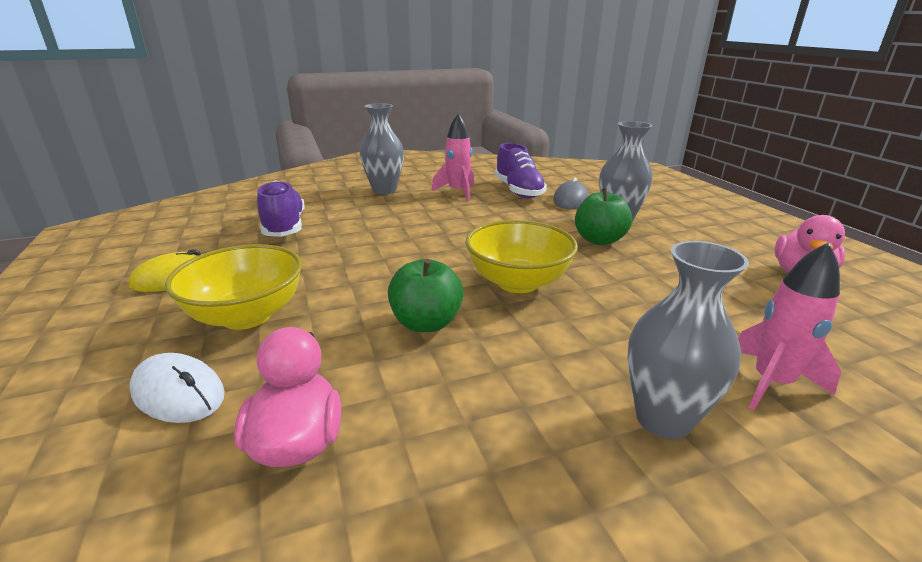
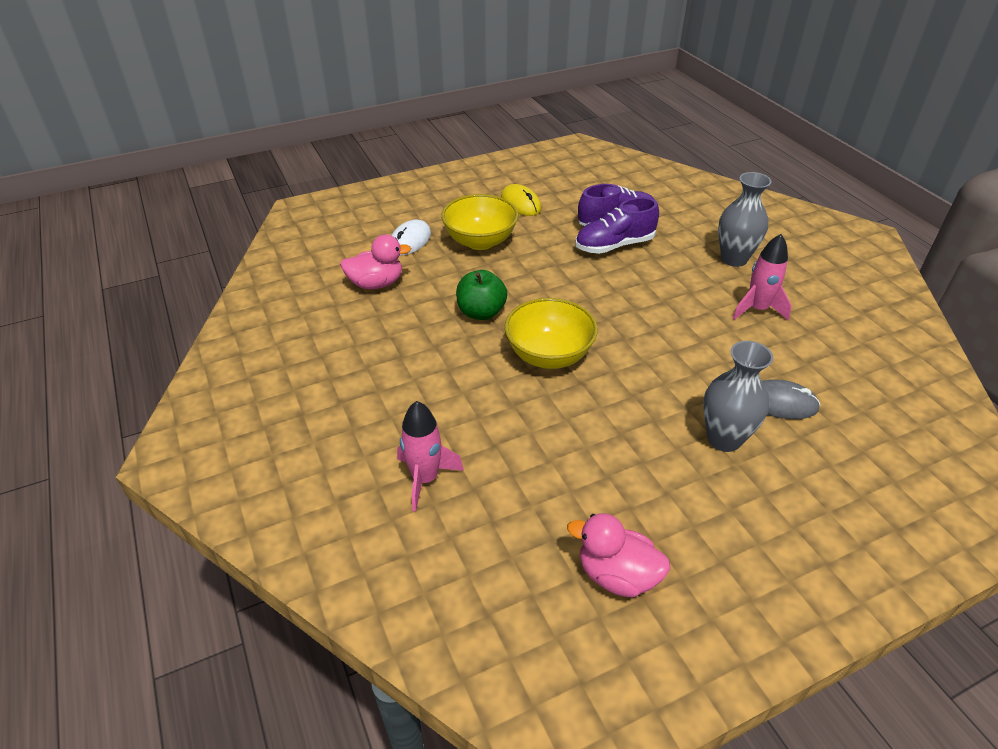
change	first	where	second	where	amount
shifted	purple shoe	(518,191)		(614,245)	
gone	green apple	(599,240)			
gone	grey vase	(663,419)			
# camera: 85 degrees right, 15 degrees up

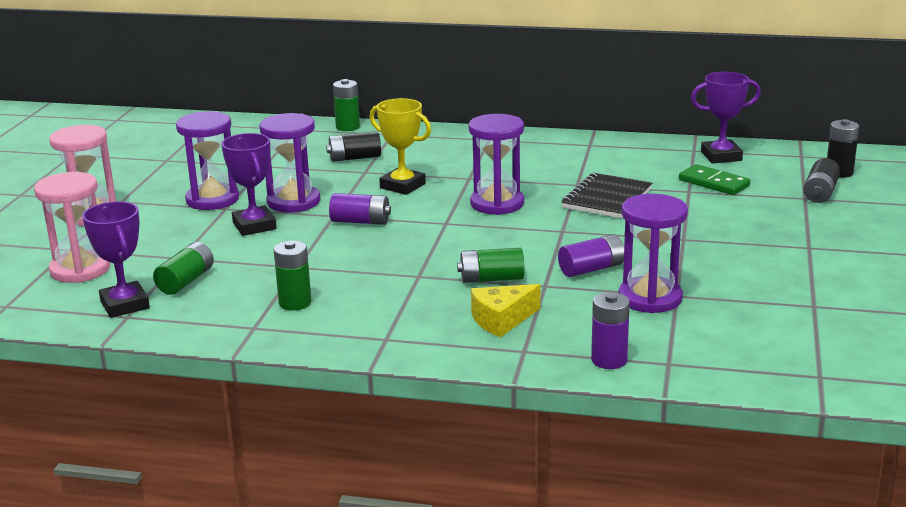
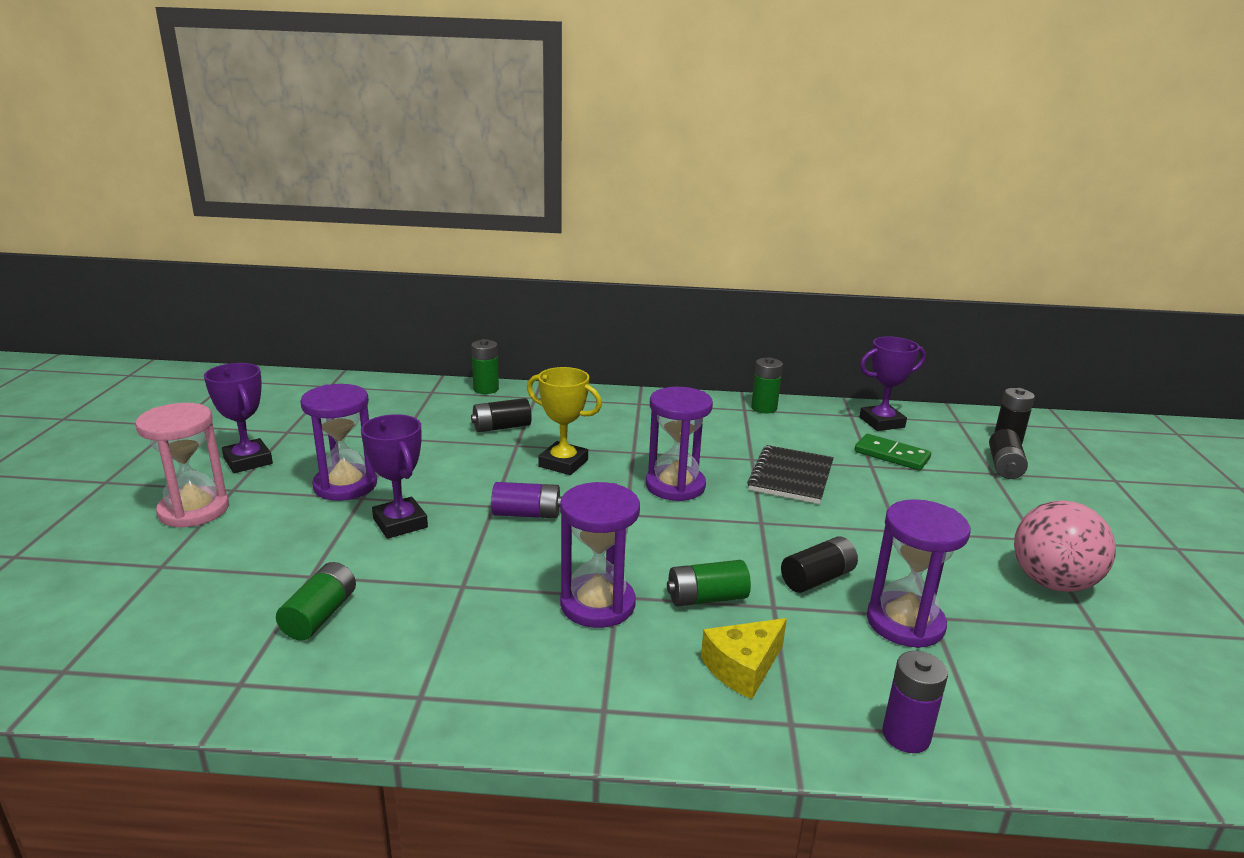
change	first	where	second	where	amount
gone	pink hourglass	(80,270)			
shifted	purple trophy	(125,305)		(248,461)	
shifted	purple hourglass	(293,202)		(597,604)	
shifted	green battery	(295,303)		(764,408)	
repainted	purple battery	(591,269)	black battery	(817,578)	
new			pink ball	(1052,583)	
# camera: 10 degrees left, 0 degrees up

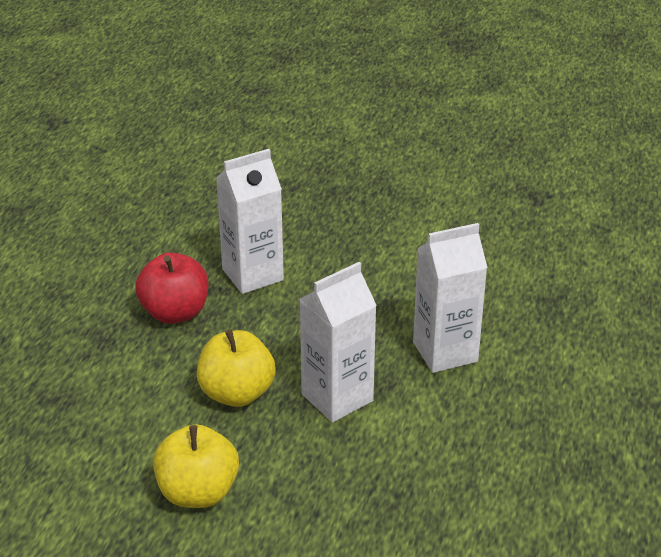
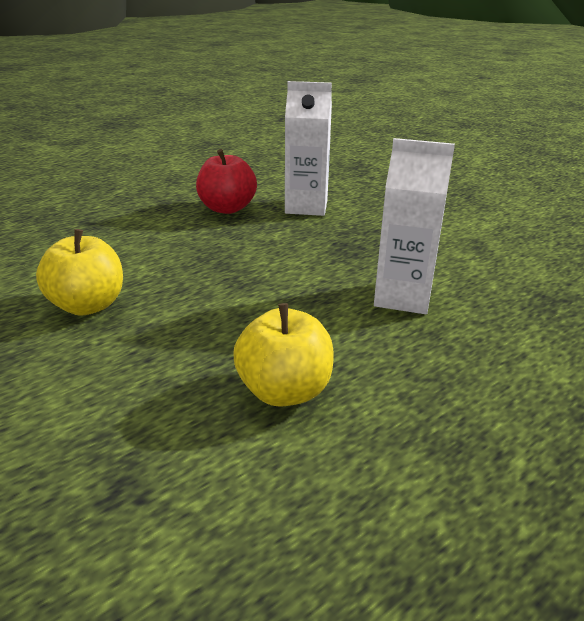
change	first	where	second	where	amount
shifted	yellow apple	(237,393)		(284,391)	
gone	white carton	(337,397)			
# camera: 35 degrees right, 5 degrees down

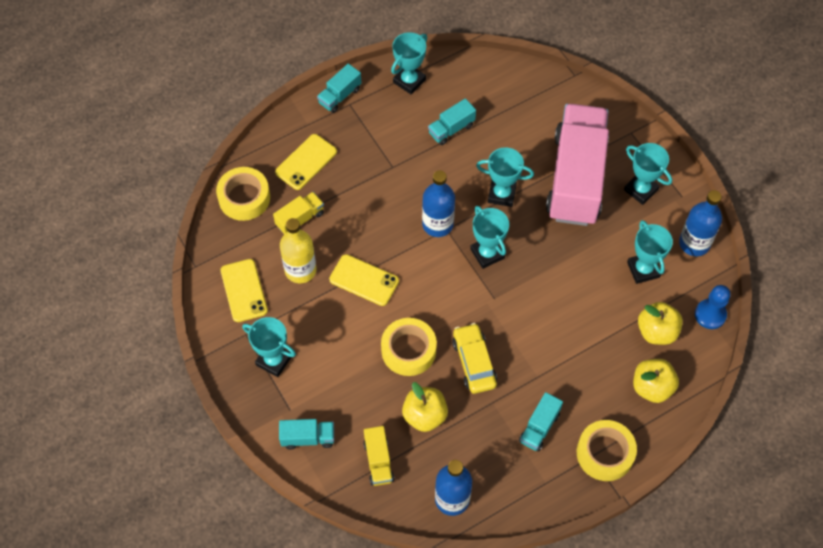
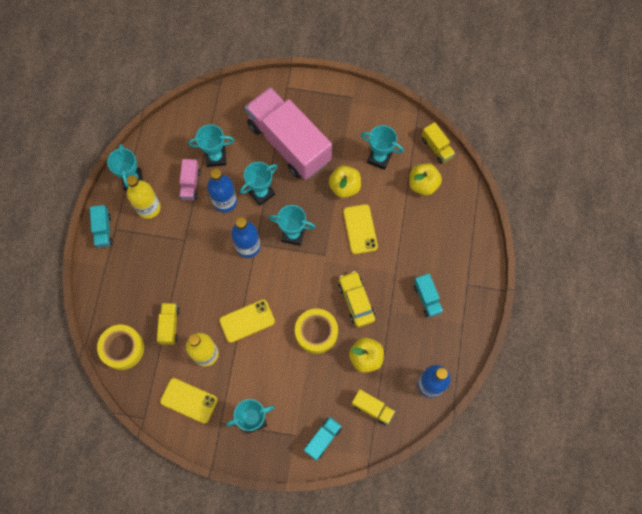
change	first	where	second	where	amount
shifted	yellow phone	(306,162)		(360,229)	
repainted	turquoise truck	(451,129)	pink truck	(190,184)	
rotated	yellow car	(474,362)		(356,301)	45 degrees clockwise
gone	yellow tape	(605,453)			
shifted	turquoise trophy	(641,190)		(216,157)	
shifted	yellow apple	(652,387)		(344,187)	
shifted	blue bottle	(694,243)		(225,201)	
swapped	blue pawn	(710,315)	yellow truck	(437,148)	
new			yellow bottle	(148,207)	
# camera: 50 degrees left, 10 degrees up

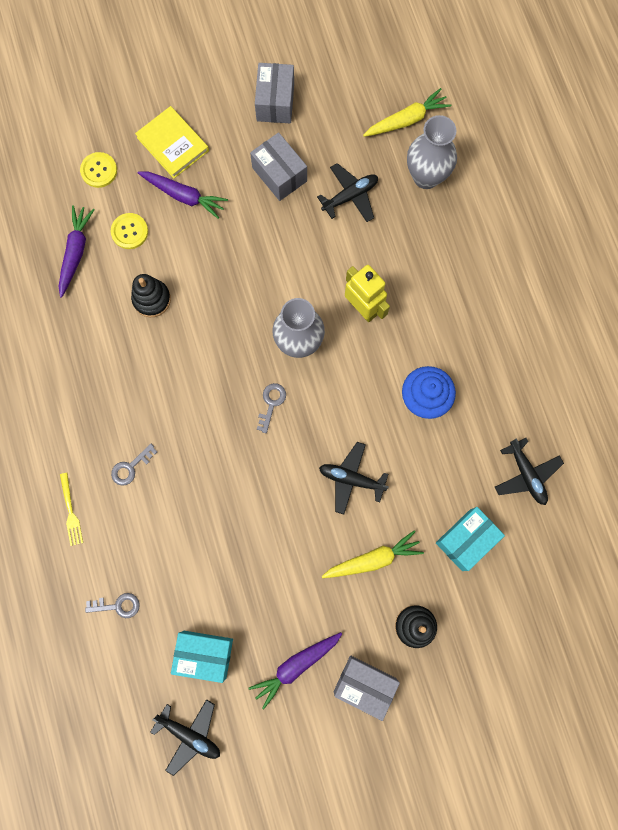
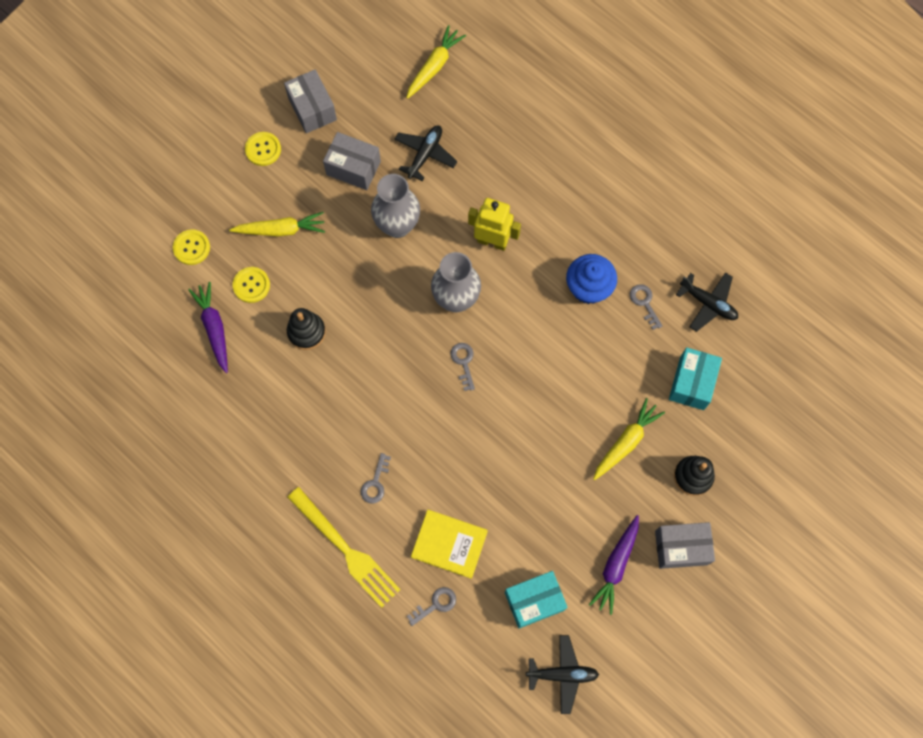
change	first	where	second	where	amount
scaled	yellow fork	(71,512)		(346,550)	x2.02
shifted	yellow book	(173,144)		(449,544)	
repainted	purple carrot	(183,196)	yellow carrot	(280,230)	
gone	black plane	(351,479)			
shifted	grey vase	(426,177)		(397,225)	
new			yellow button	(263,149)	
new			grey key	(644,303)	
# camera: 30 degrees left, 5 degrees down

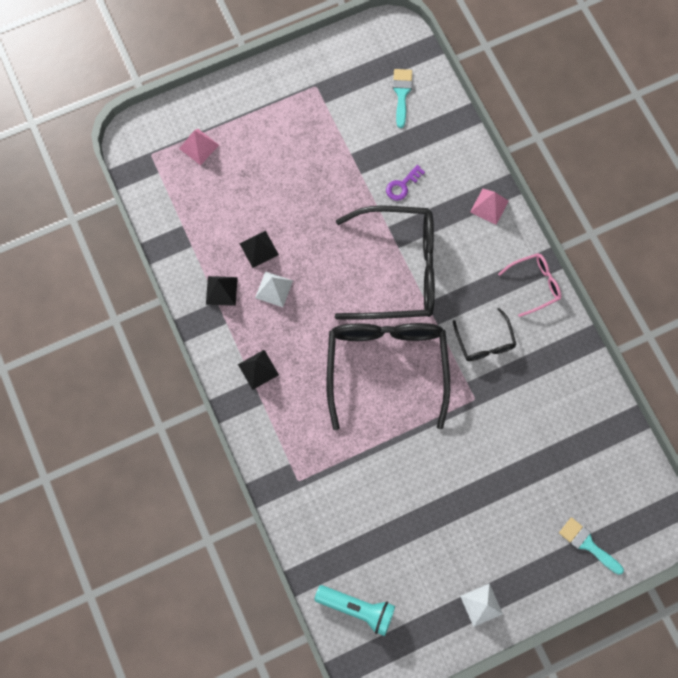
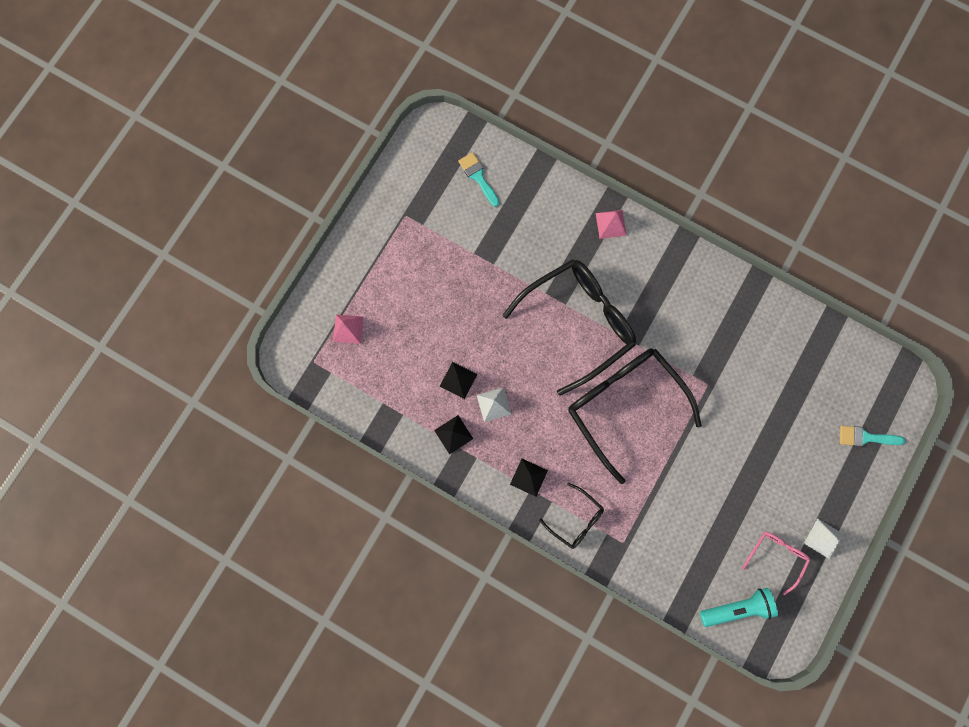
change	first	where	second	where	amount
gone	purple key	(402,185)			
shifted	black glasses	(484,341)		(575,519)	
shifted	pink glasses	(534,285)		(776,557)	
# camera: 35 degrees left, 5 degrees up

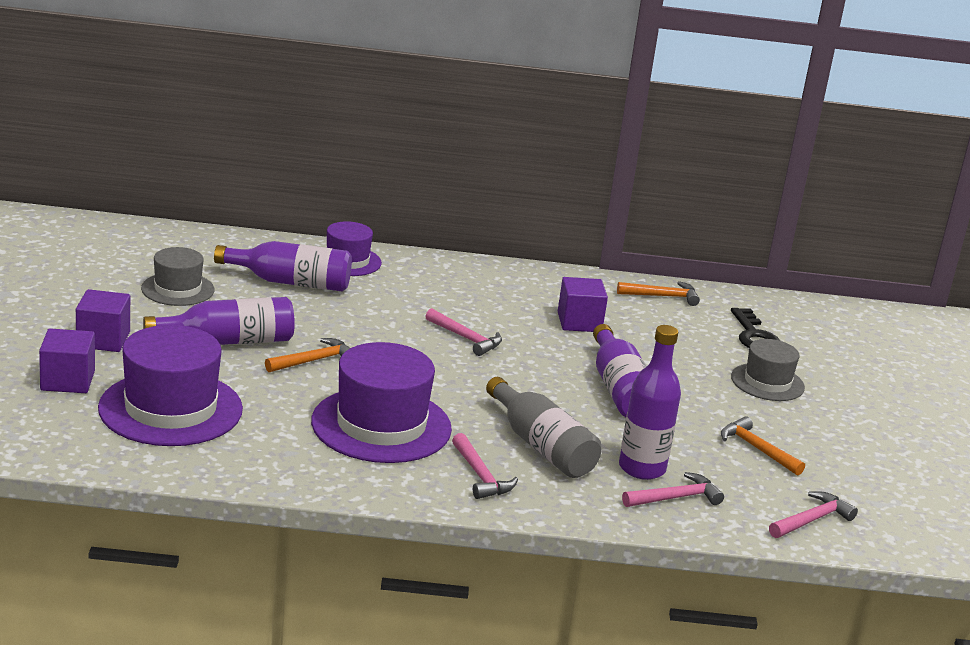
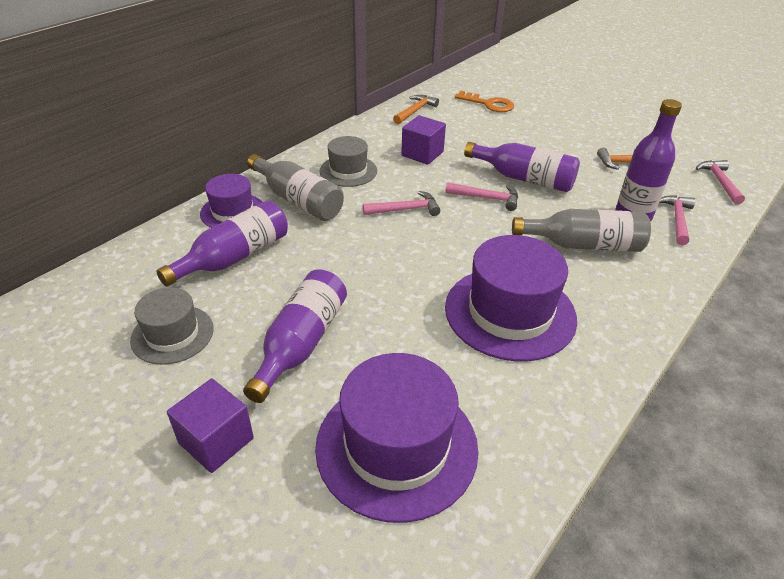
change	first	where	second	where	amount
gone	purple cube	(67,381)			
gone	orange hammer	(314,360)			
shifted	pink hammer	(480,476)		(487,198)	
repainted	black key	(754,335)	orange key	(489,104)	
shifted	grey hat	(767,382)		(348,171)	
new			grey bottle	(298,200)	
# camera: 50 degrees left, 15 degrees up

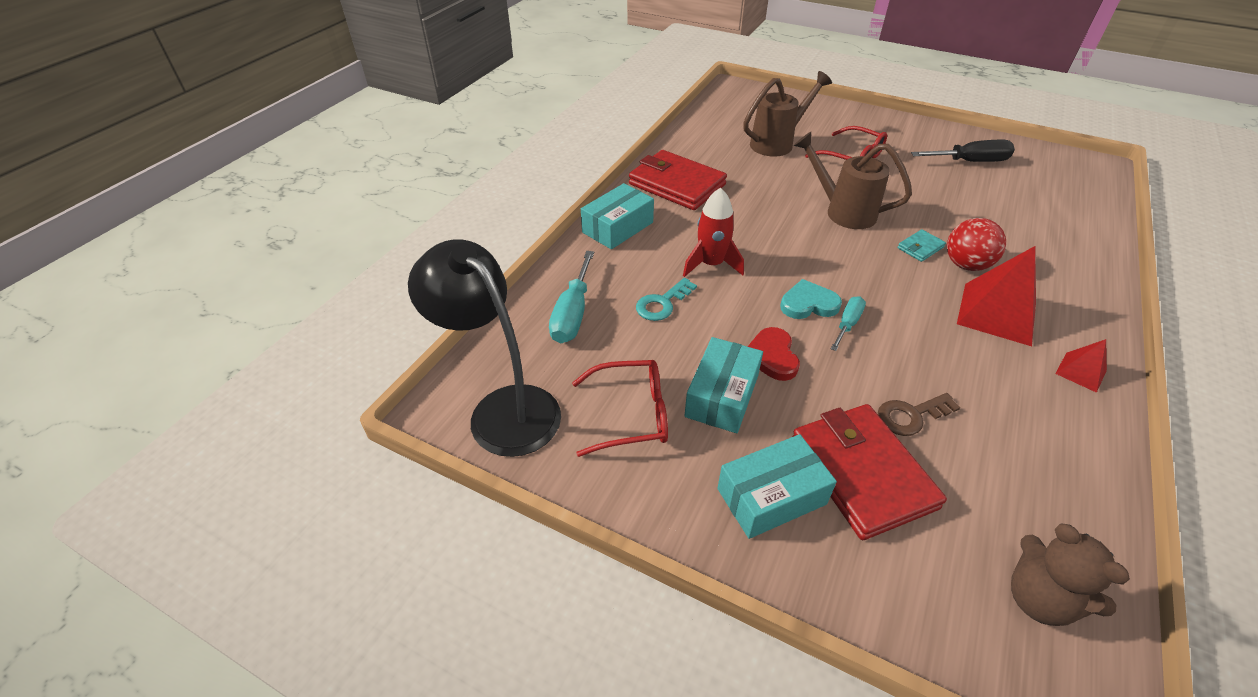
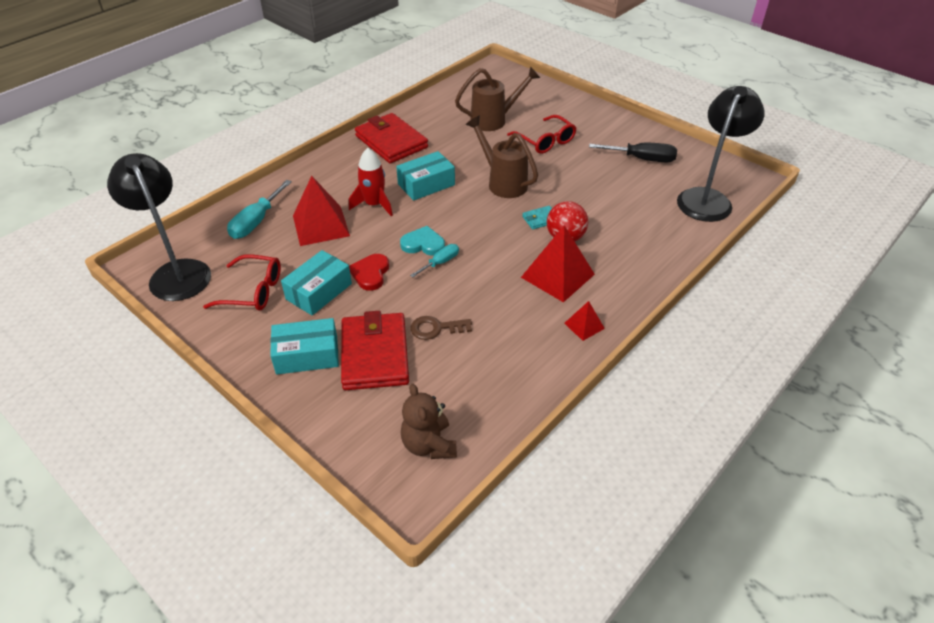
change	first	where	second	where	amount
shifted	turquoise box	(617,227)		(426,184)	
swapped	turquoise key	(662,303)	red pyramid	(321,225)	
new			black lamp	(707,198)	
# camera: 15 degrees right, 0 degrees up

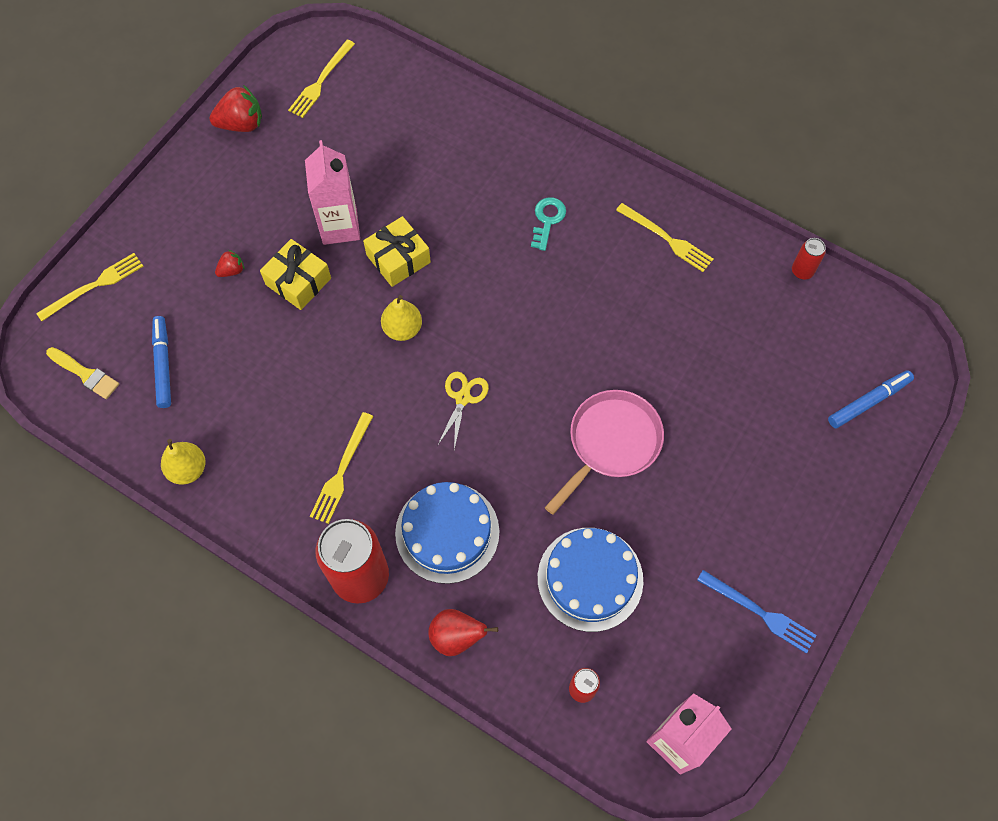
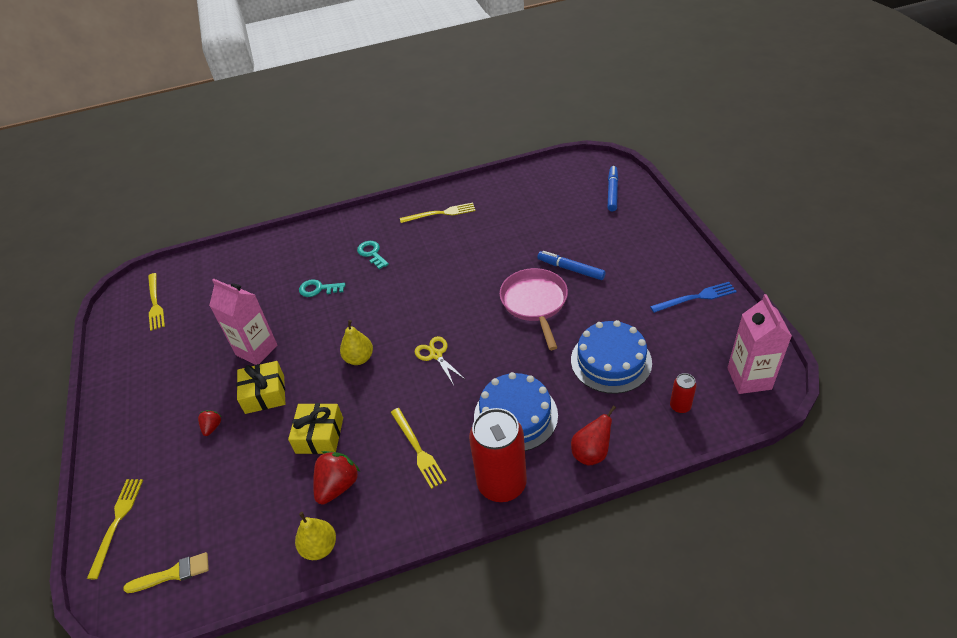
change	first	where	second	where	amount
shifted	blue marker	(163,364)		(571,269)	
shifted	red strawberry	(241,124)		(338,486)	
shifted	yellow gift	(398,259)		(319,435)	
gone	red can	(802,271)			
new			turquoise key	(318,289)	
# camera: 45 degrees left, 20 degrees down

